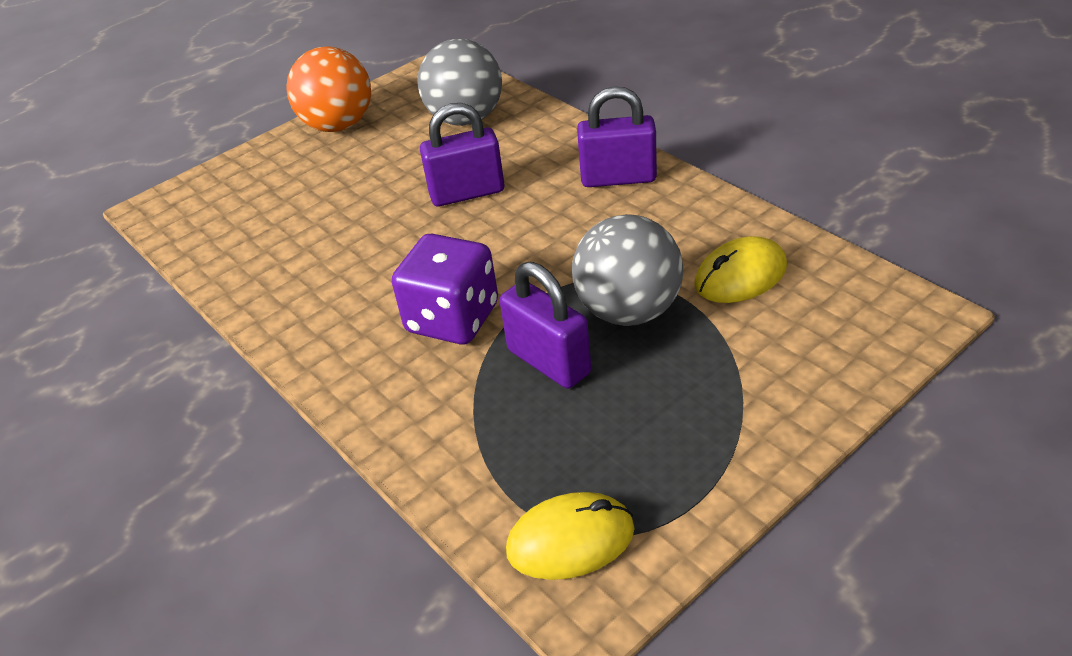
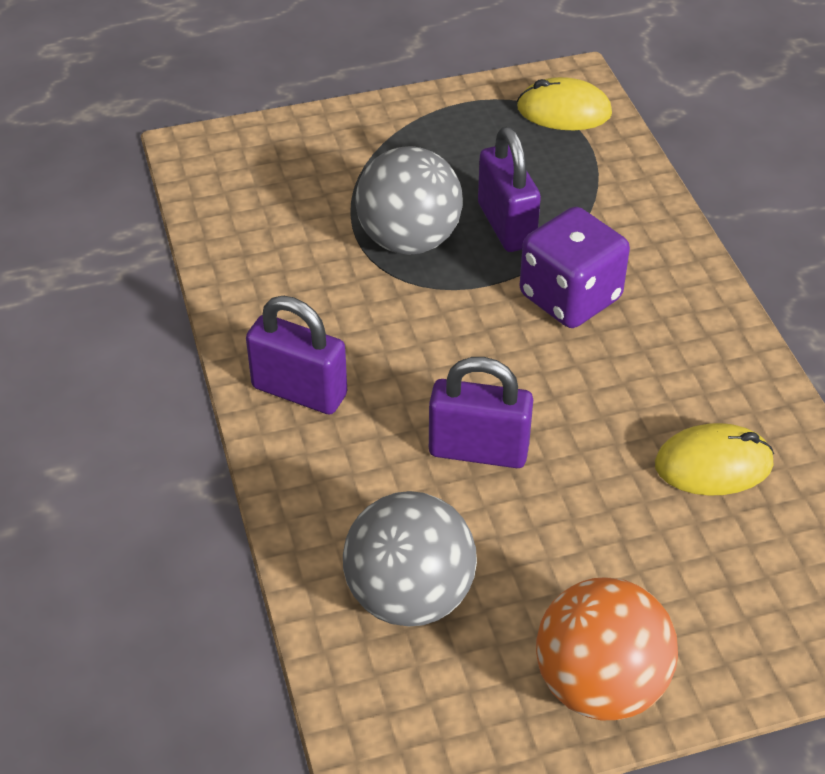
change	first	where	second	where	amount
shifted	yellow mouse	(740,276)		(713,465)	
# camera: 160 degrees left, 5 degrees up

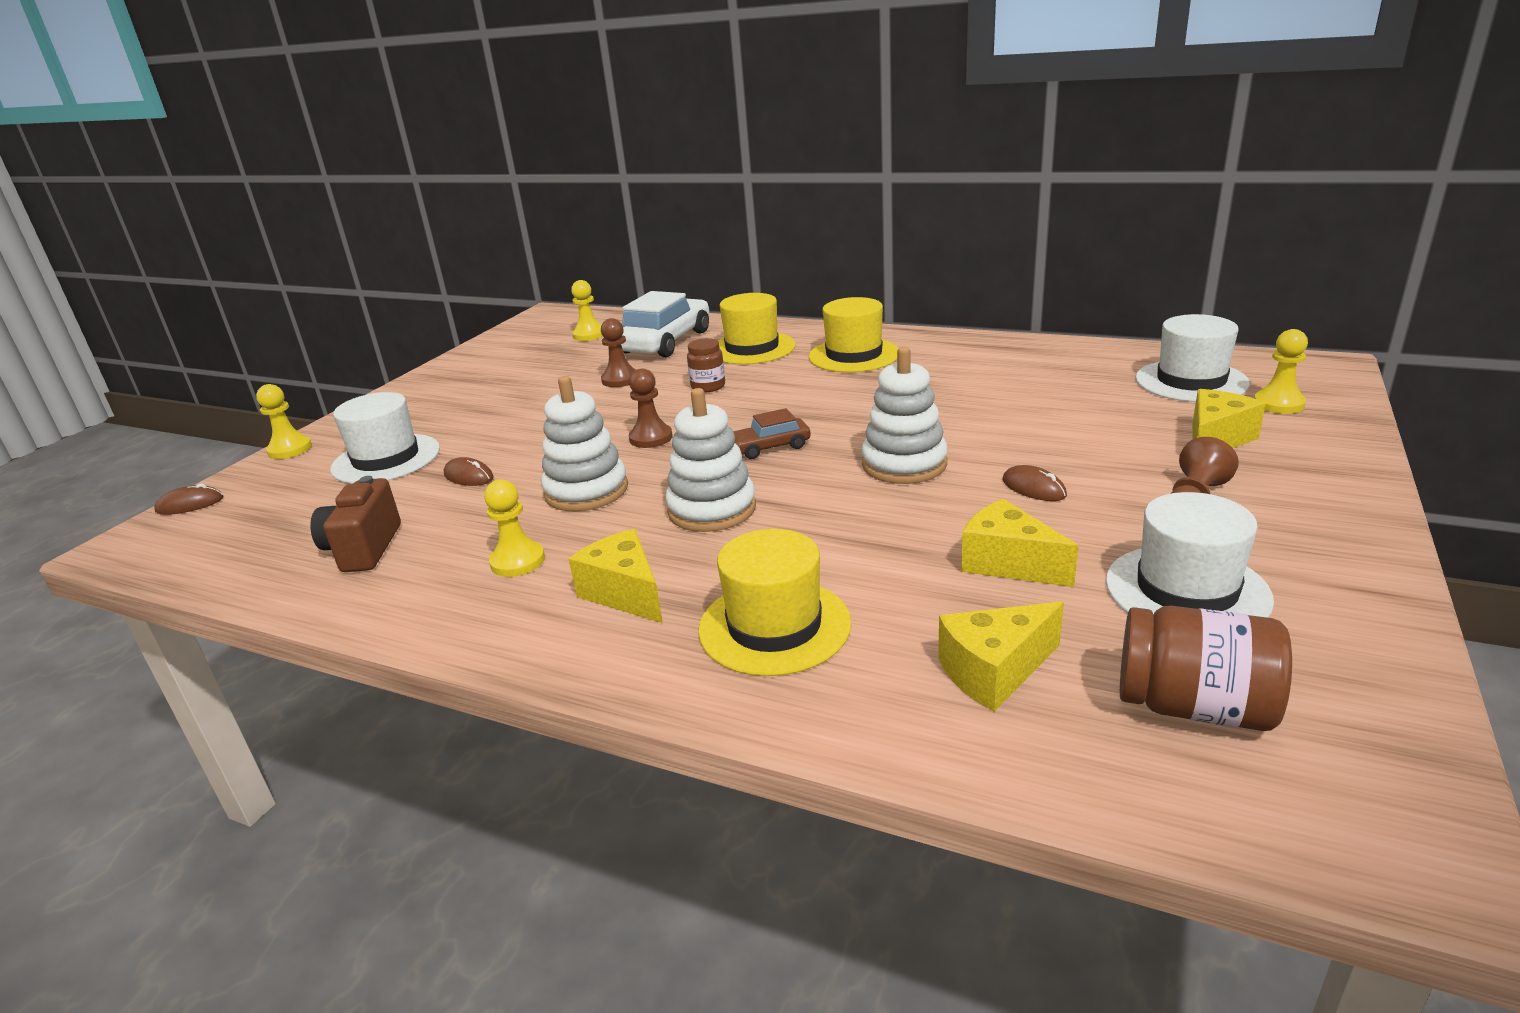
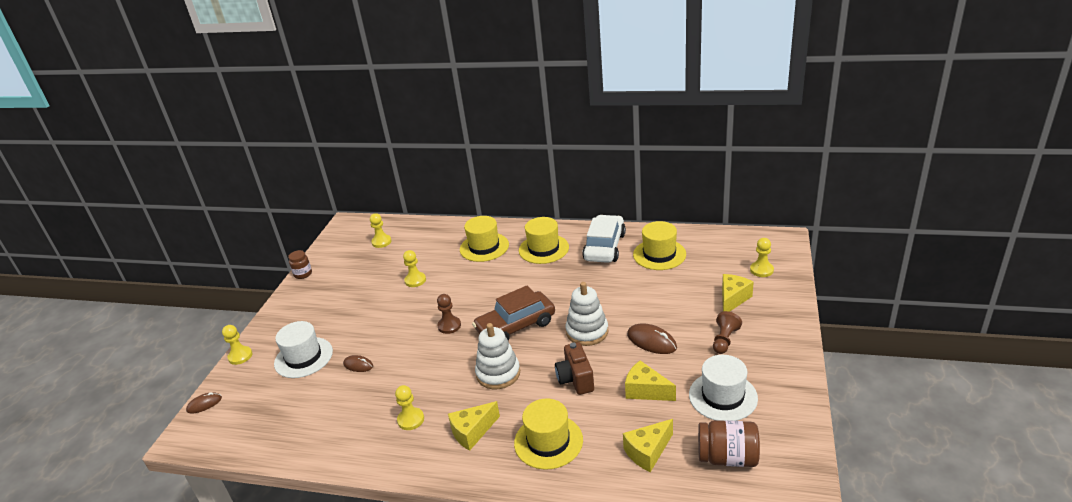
change	first	where	second	where	amount
shifted	brown camera	(364,549)		(575,379)	
gone	white stacking toy	(586,491)			
rotated	yellow cheese	(625,593)		(472,432)	75 degrees counterclockwise
repainted	brown pawn	(620,380)	yellow pawn	(415,280)	
shifted	white car	(665,342)		(604,247)	
shifted	brown jar	(708,386)		(303,274)	
scaled	brown car	(770,447)		(516,326)	x1.92
scaled	brown mouse	(1034,488)		(651,341)	x1.60
gone	white hat	(1191,381)			
new			yellow hat	(659,254)	
# camera: 10 degrees left, 5 degrees up

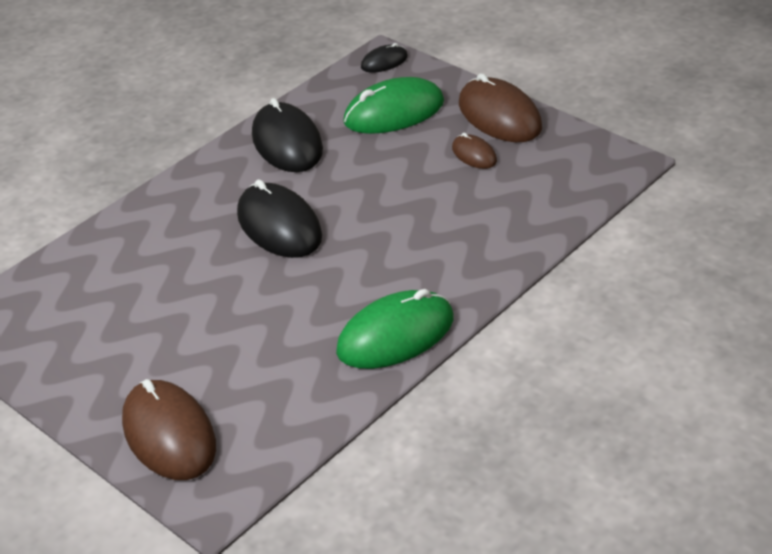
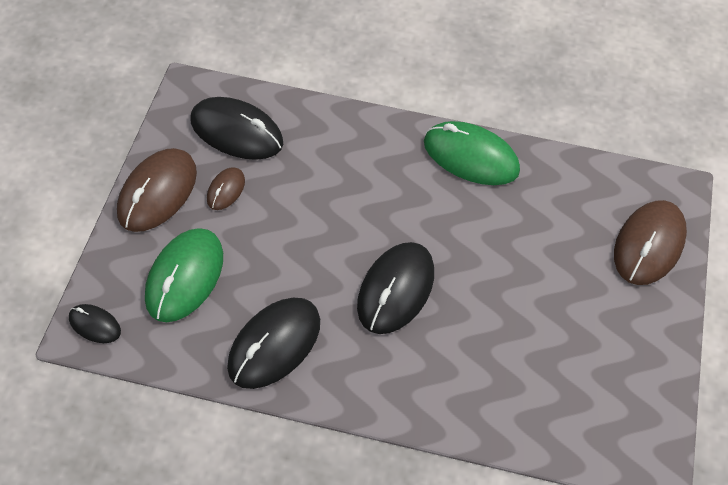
change	first	where	second	where	amount
rotated	green mouse	(394,112)		(185,277)	75 degrees clockwise
new			black mouse	(236,132)	
# camera: 125 degrees left, 15 degrees up

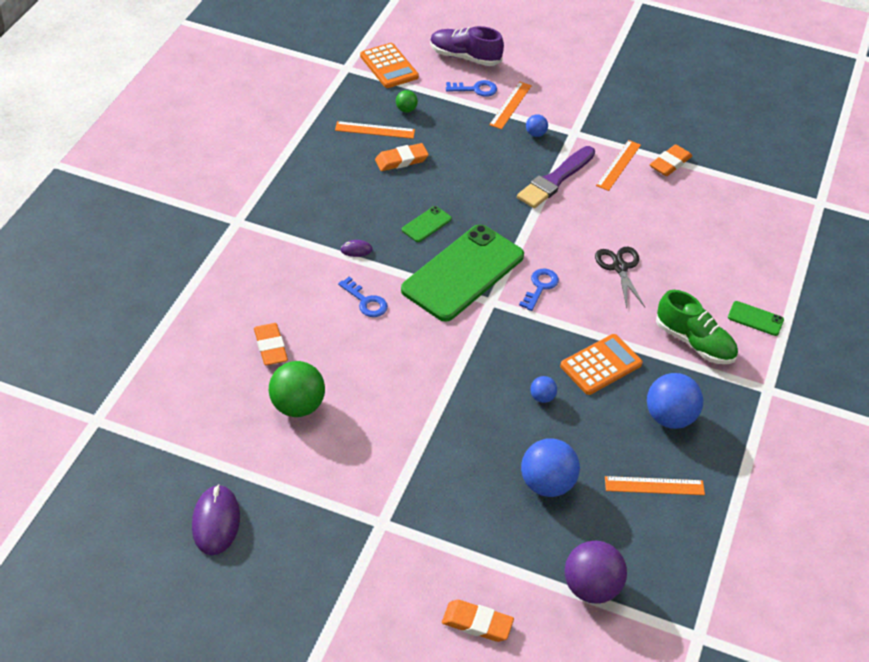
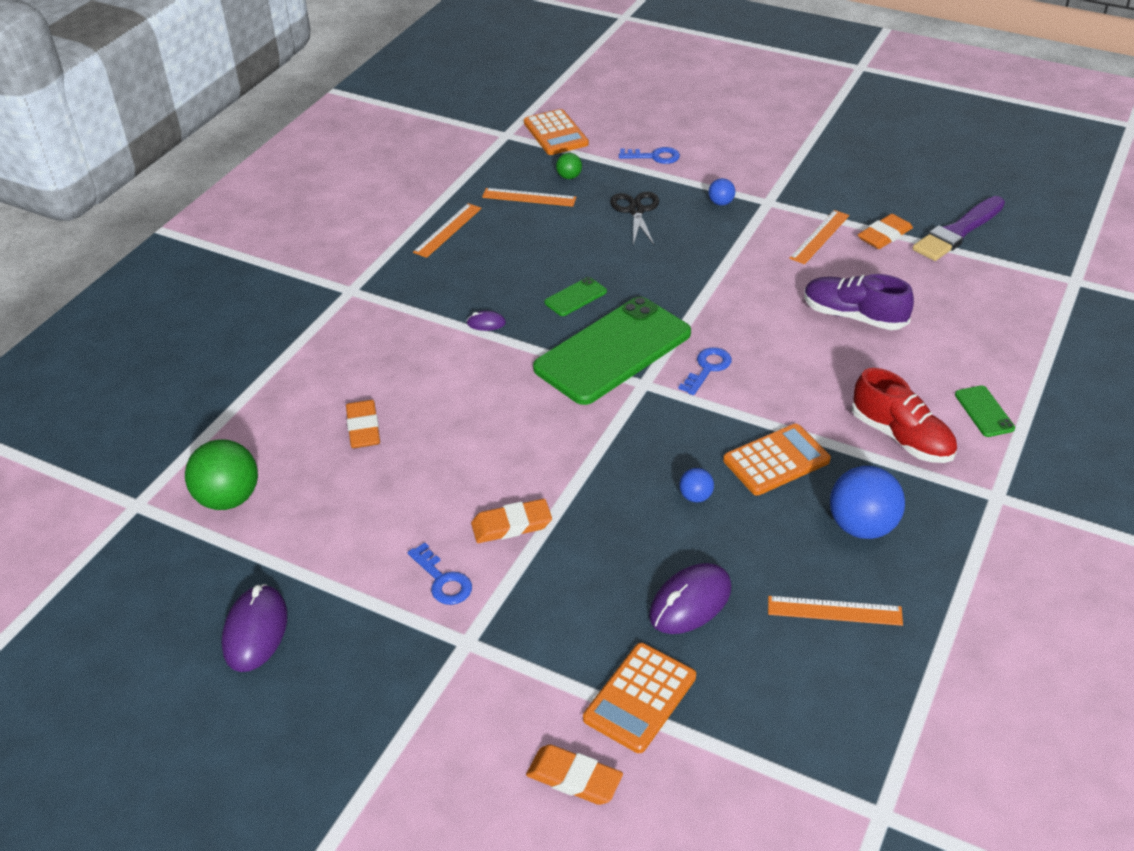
change	first	where	second	where	amount
shifted	green ball	(297,406)		(228,498)	
shifted	blue key	(365,301)		(442,580)	
shifted	orange eraser	(401,160)		(511,525)	
shifted	purple shoe	(464,57)		(853,316)	
shifted	orange ruler	(510,105)		(447,230)	
shifted	purple brush	(555,180)		(958,232)	
swapped	blue ball	(547,484)	purple mouse	(690,602)	
gone	purple ball	(591,587)			
shifted	black scissors	(620,267)		(636,211)	
repainted	green shoe	(694,342)	red shoe	(901,437)	
rotated	green phone	(755,318)		(984,411)	45 degrees clockwise
new			orange calculator	(640,698)	
# camera: 10 degrees right, 5 degrees down

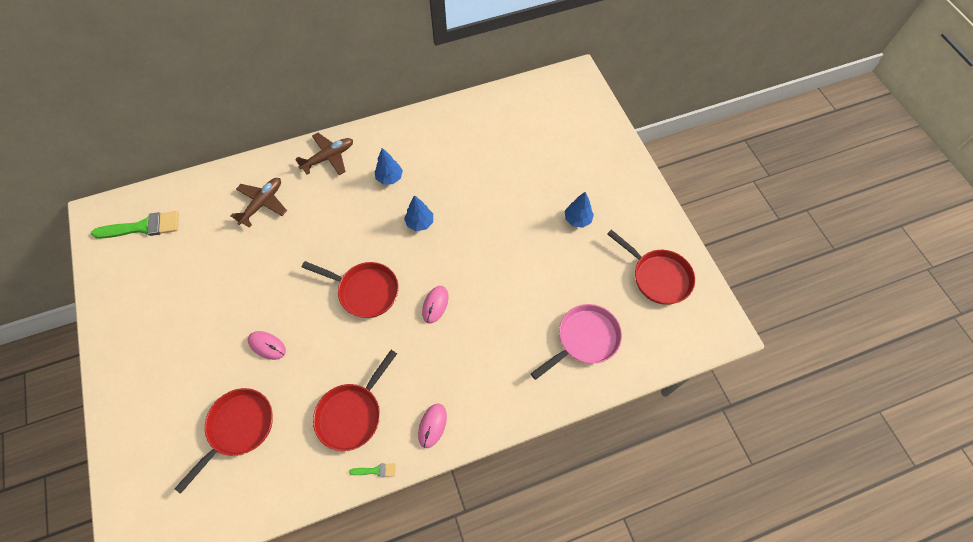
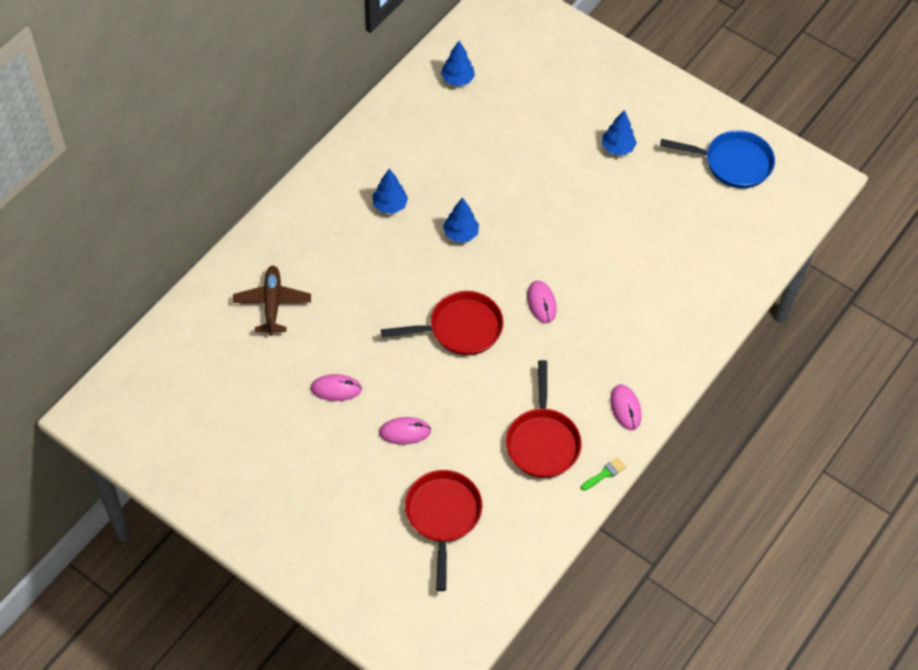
change	first	where	second	where	amount
gone	green brush	(143,227)			
gone	brown plane	(328,157)			
gone	pink pan	(584,339)			
repainted	red pan	(658,277)	blue pan	(733,163)	
new			pink mouse	(336,389)	
new			blue tree	(457,79)	
# camera: 35 degrees left, 5 degrees down

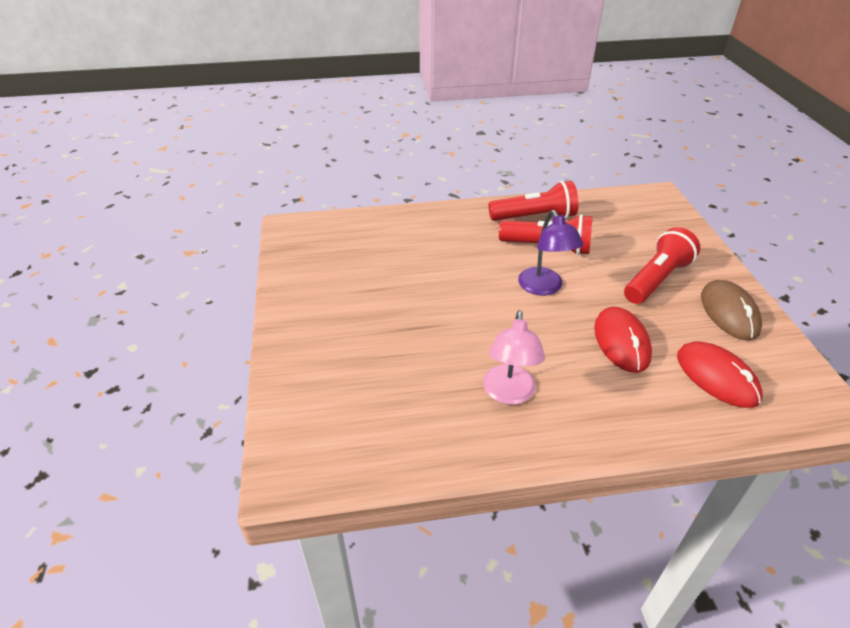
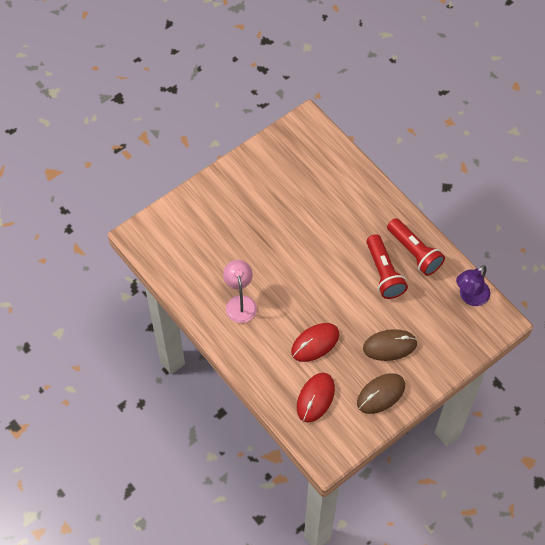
change	first	where	second	where	amount
rotated	pink lamp	(509,394)		(240,303)	105 degrees clockwise
shifted	purple lamp	(544,288)		(470,297)	
swapped	red flashlight	(656,279)	brown mouse	(389,346)	
# camera: 60 degrees right, 20 degrees up

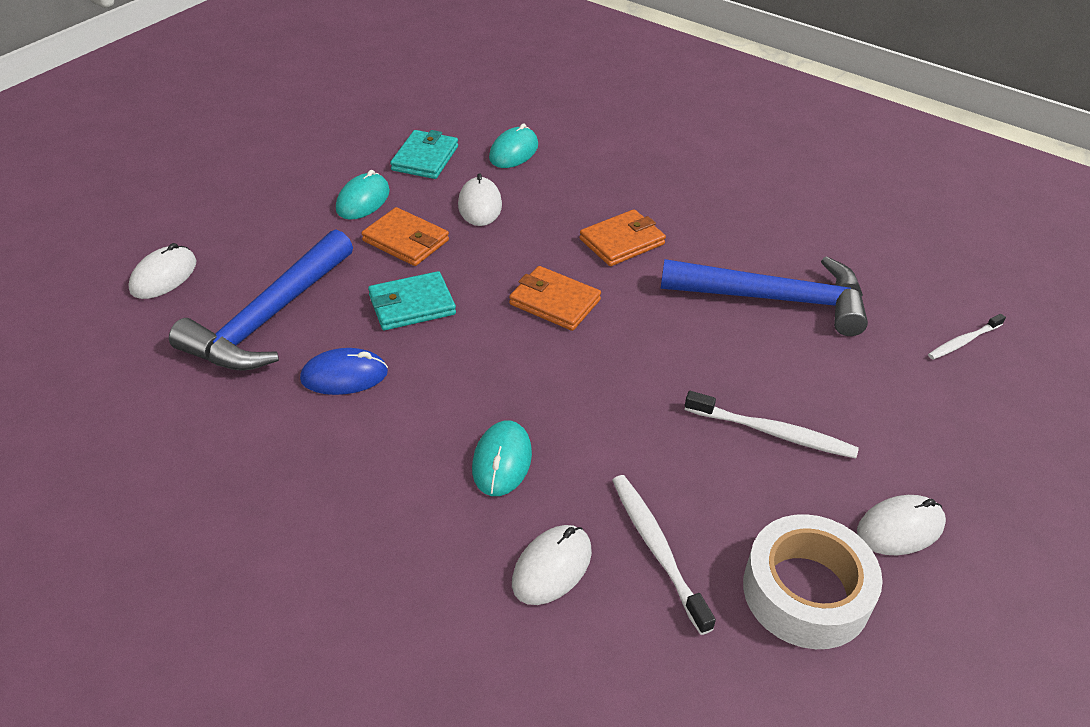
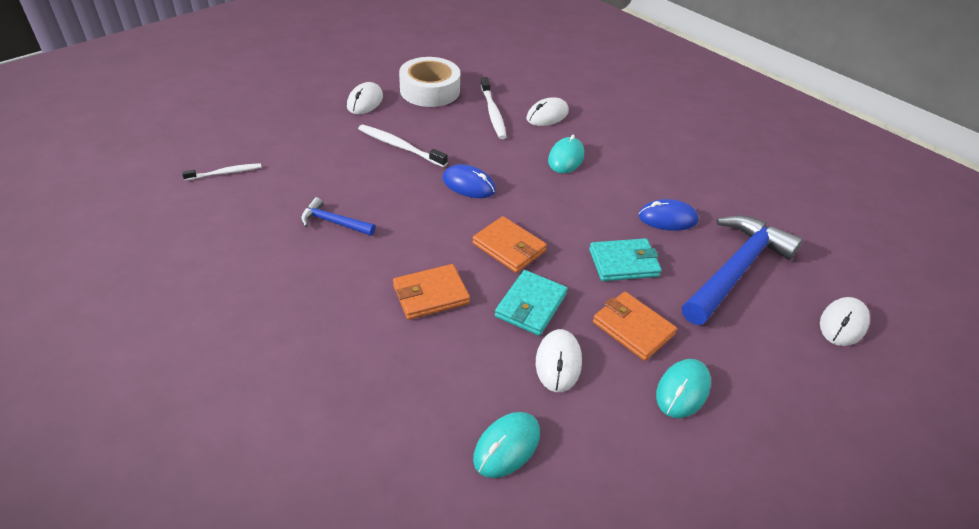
change	first	where	second	where	amount
shifted	turquoise wallet	(425,158)		(531,305)	
scaled	blue hammer	(775,299)		(333,222)	x0.48
rotated	white mouse	(900,528)		(365,101)	60 degrees counterclockwise
new			blue mouse	(468,185)	
# camera: 170 degrees left, 0 degrees up

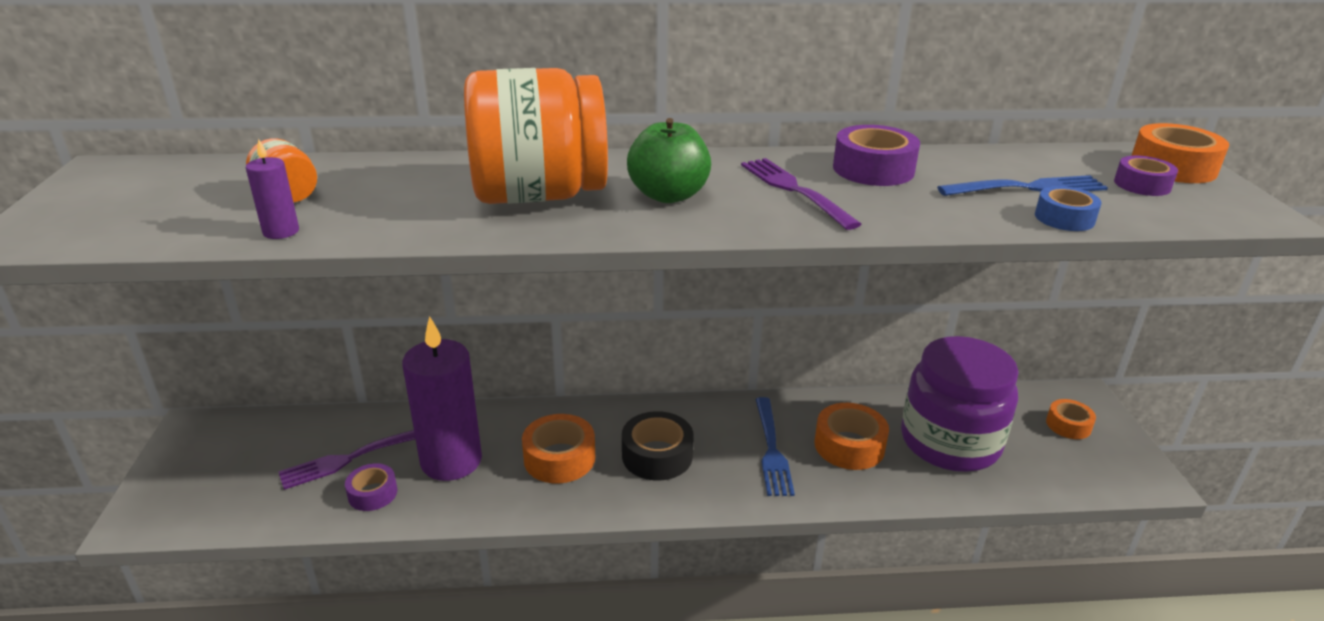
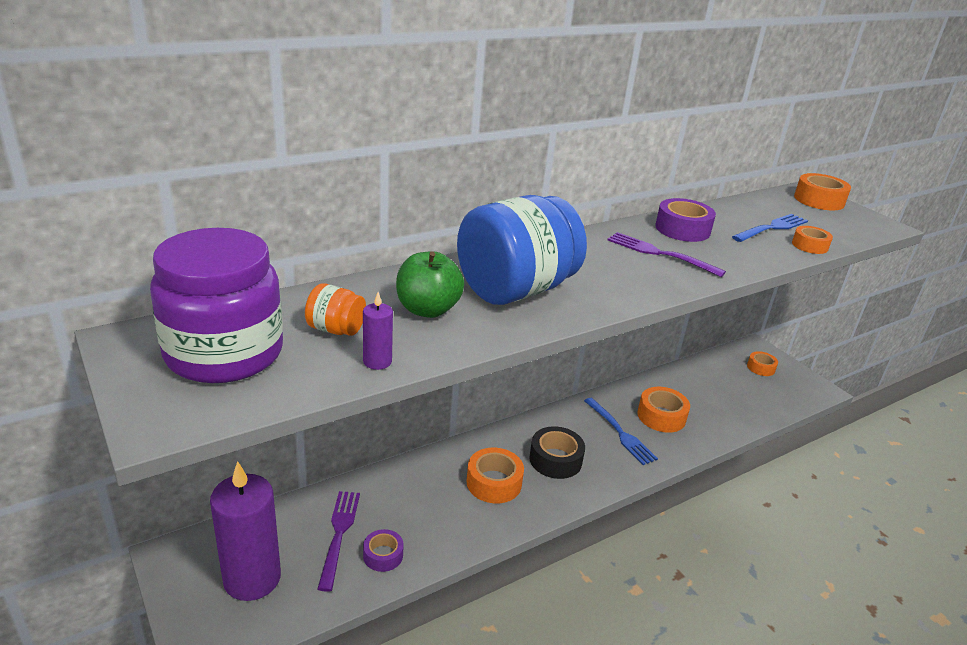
change	first	where	second	where	amount
rotated	purple fork	(351,458)		(339,534)	150 degrees clockwise
shifted	purple candle	(451,461)		(252,578)	
repainted	orange jar	(538,195)	blue jar	(515,290)	
shifted	green apple	(668,195)		(428,310)	
shifted	purple jar	(950,442)		(224,353)	
repainted	blue tape	(1064,218)	orange tape	(809,245)	
gone	purple tape	(1142,185)			
# camera: 30 degrees left, 0 degrees up

